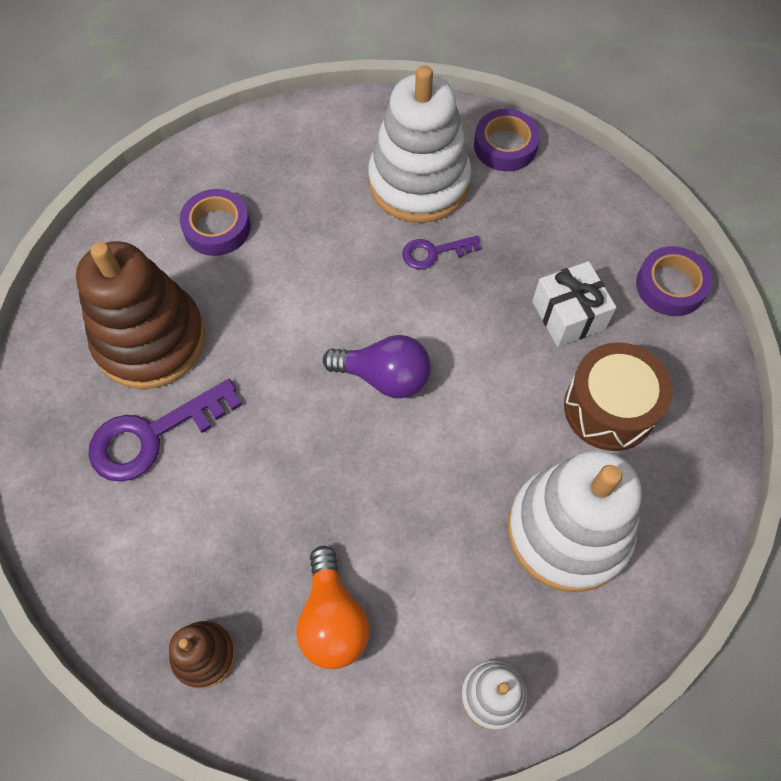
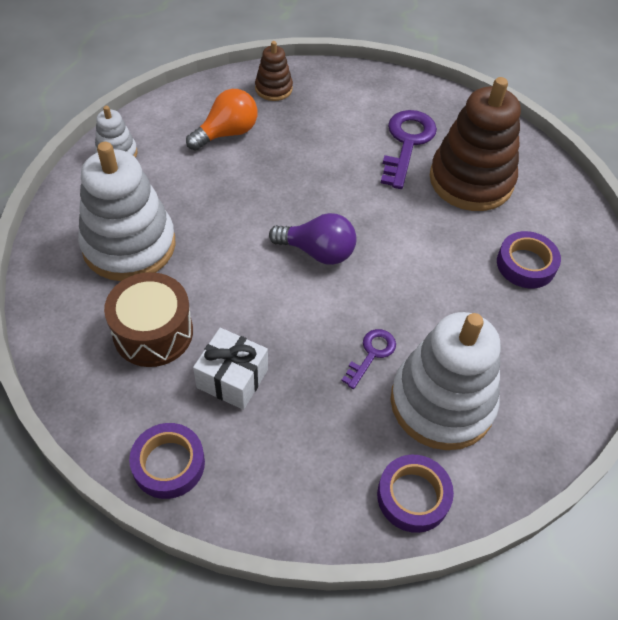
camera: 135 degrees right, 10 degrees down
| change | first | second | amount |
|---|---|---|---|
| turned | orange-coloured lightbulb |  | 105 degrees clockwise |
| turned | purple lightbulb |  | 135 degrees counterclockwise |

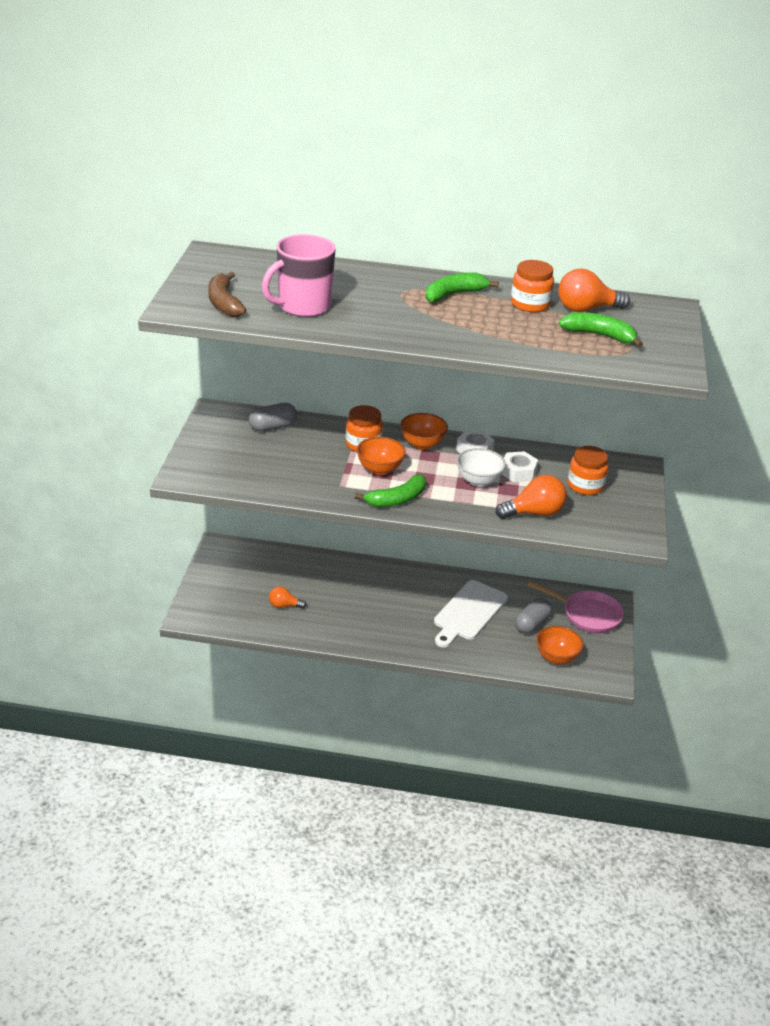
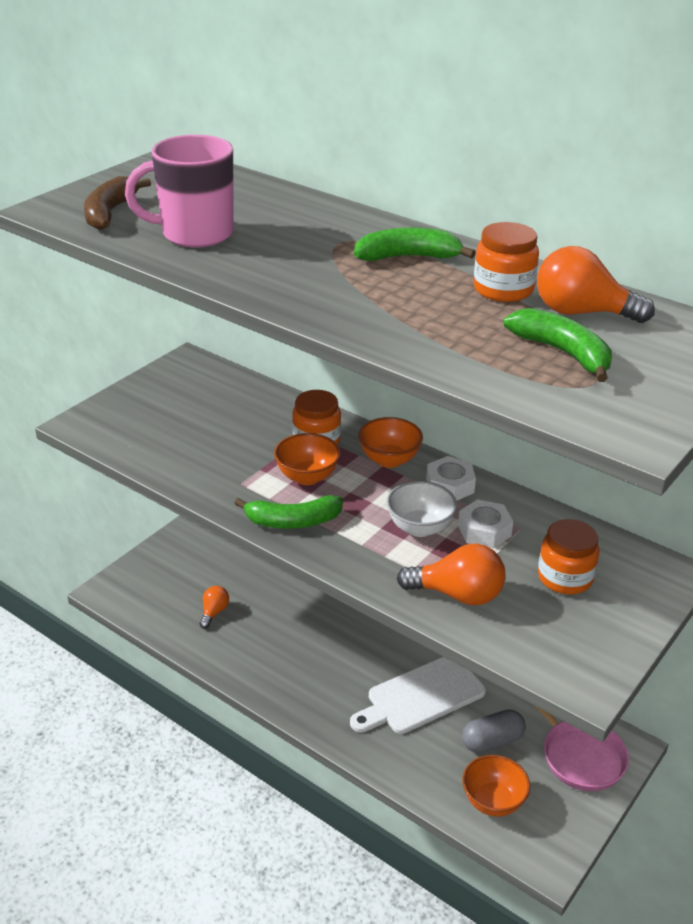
camera: 30 degrees right, 0 degrees up
| change | first | second | amount |
|---|---|---|---|
| removed | gray capsule (1st from left) |  |  |
| turned | orange-coloured lightbulb (1st from left) |  | 75 degrees clockwise |

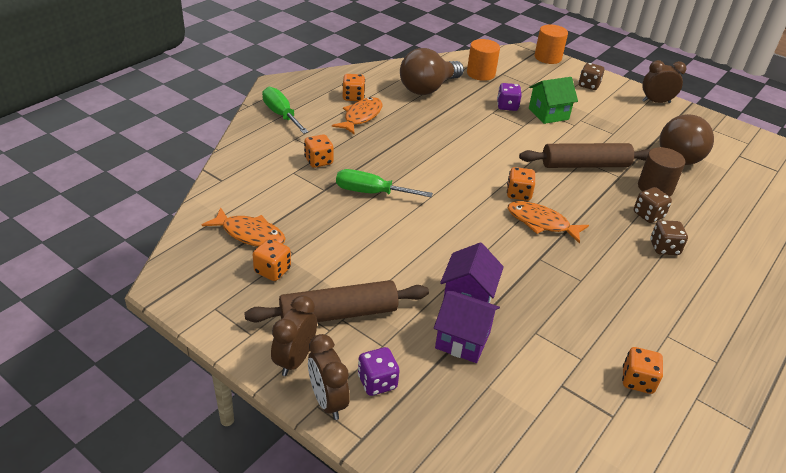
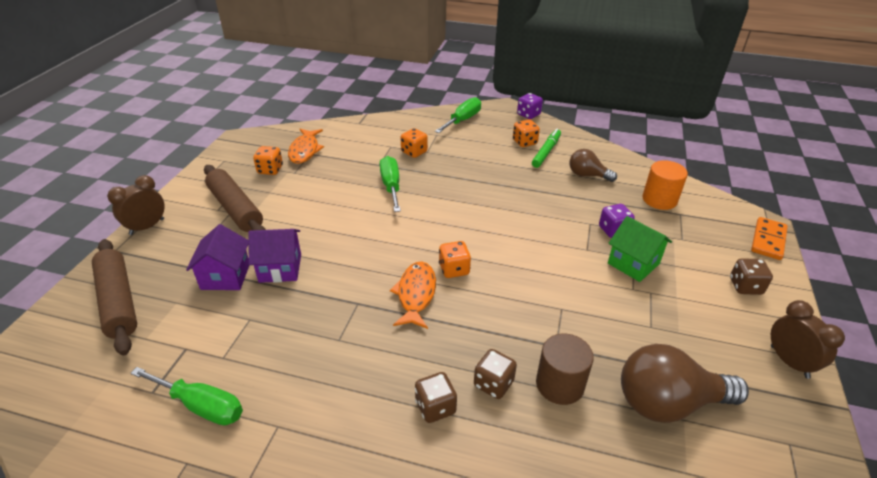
camera: 70 degrees right, 0 degrees up
| change | first | second | amount |
|---|---|---|---|
| removed | russet bedside clock (1st from left) |  |  |
| removed | orange-coloured toy fish (2nd from left) |  |  |
| moved | purple die (1st from left) |  |  |
| resized | russet lightbulb (1st from left) |  | x0.57 |
| moved | russet dough roller (2nd from left in the first image) | russet dough roller (1st from left) |  |
| replaced | orange-coloured cylinder (2nd from left) | orange-coloured domino piece |  |
| replaced | orange-coloured die (5th from left) | leaf-green screwdriver (1st from left) |  |
| added |  | leaf-green felt pen |  |

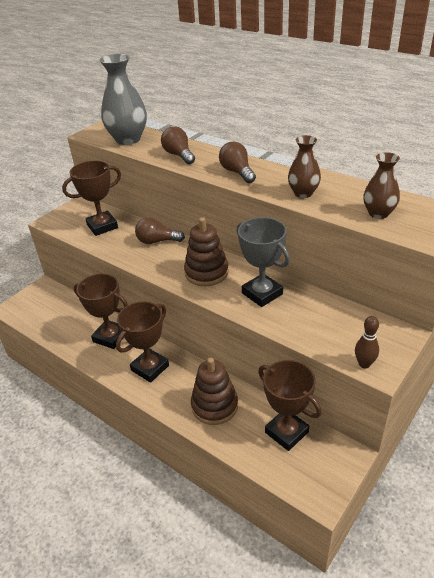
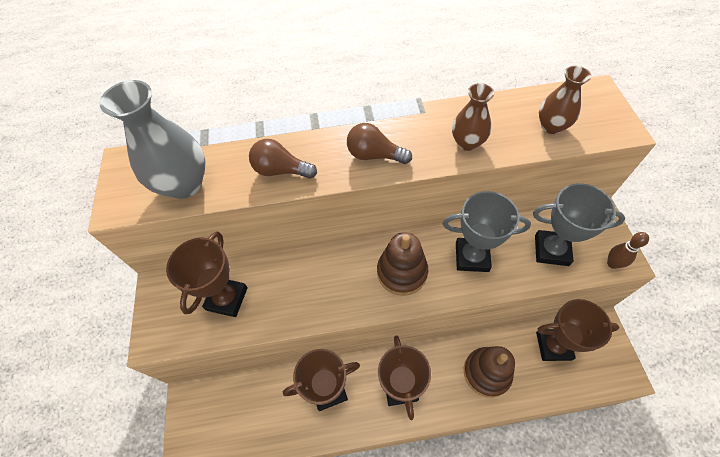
camera: 45 degrees left, 20 degrees up
| change | first | second | amount |
|---|---|---|---|
| removed | russet lightbulb (1st from left) |  |  |
| added |  | gray award cup (2nd from left) |  |

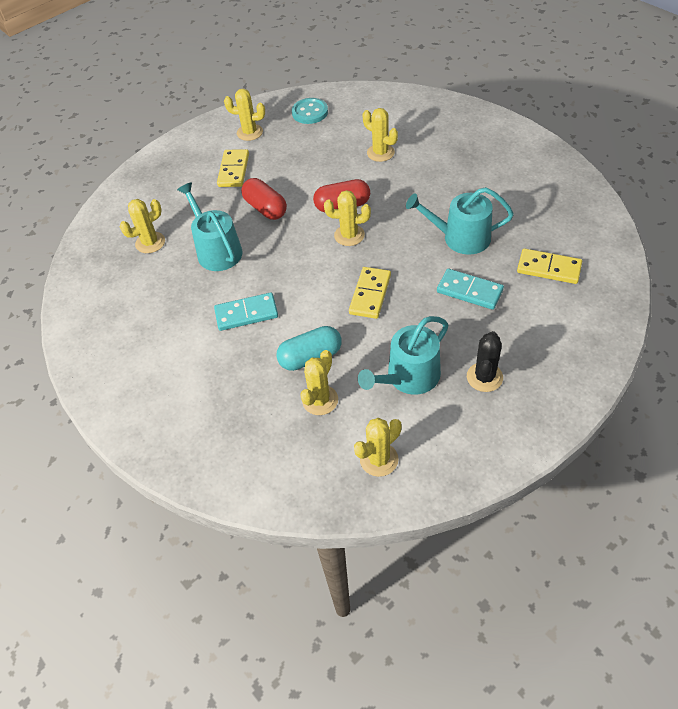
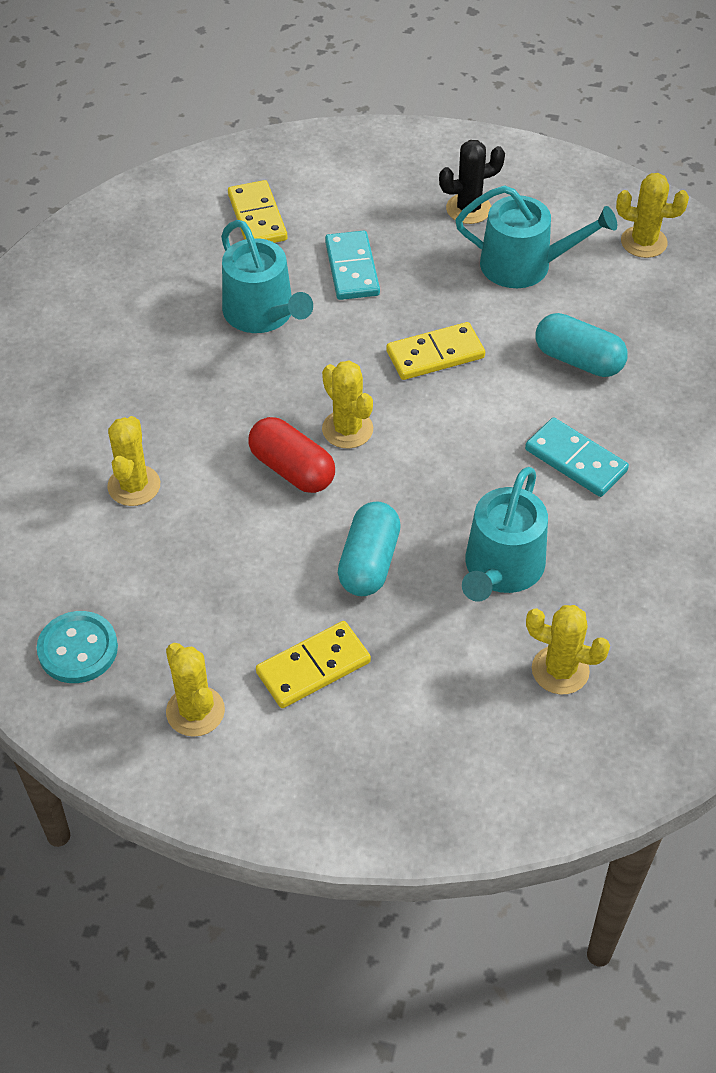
camera: 130 degrees left, 0 degrees up
| change | first | second | amount |
|---|---|---|---|
| recoloured | scarlet capsule (1st from left) | turquoise capsule (1st from left) |  |
| removed | yellow cactus (3rd from left) |  |  |

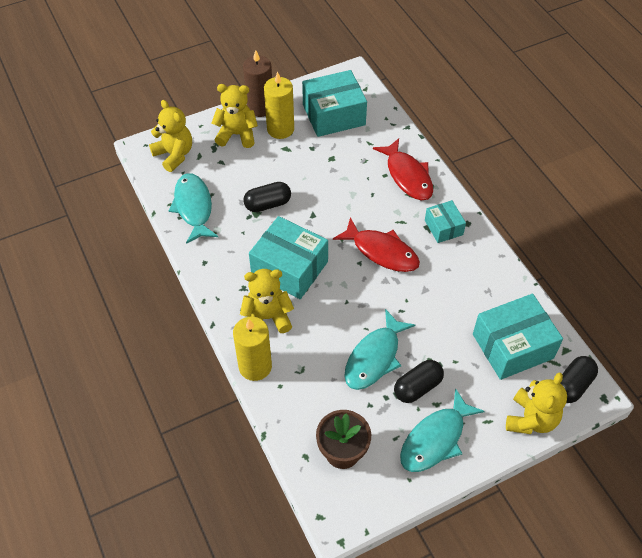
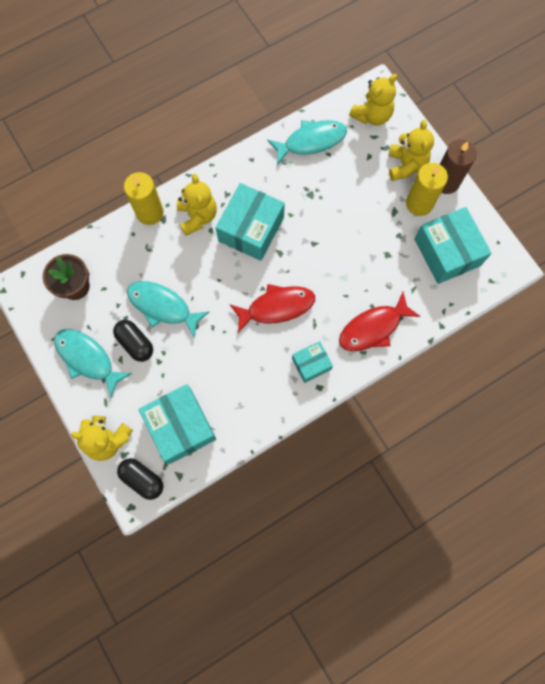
camera: 85 degrees right, 20 degrees up
| change | first | second | amount |
|---|---|---|---|
| removed | ebony capsule (1st from left) |  |  |
| turned | scarlet toy fish (1st from left) |  | 135 degrees counterclockwise |

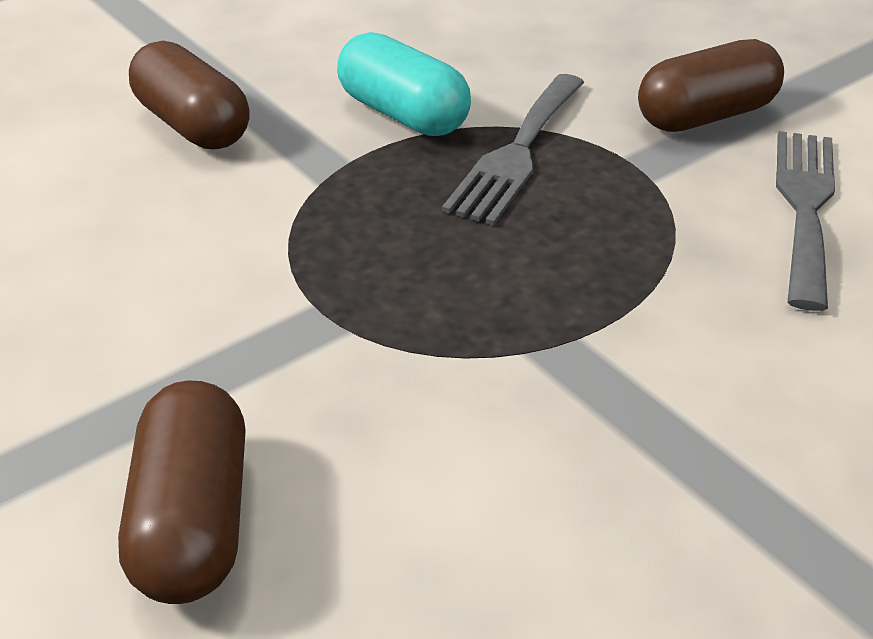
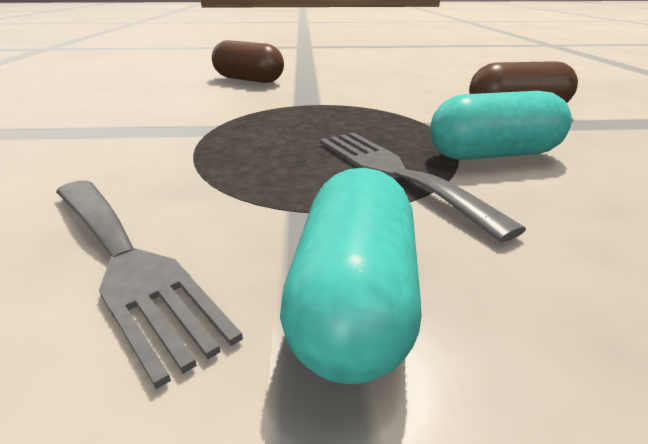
camera: 125 degrees right, 10 degrees down
| change | first | second | amount |
|---|---|---|---|
| recoloured | russet capsule (3rd from left) | turquoise capsule (1st from left) |  |

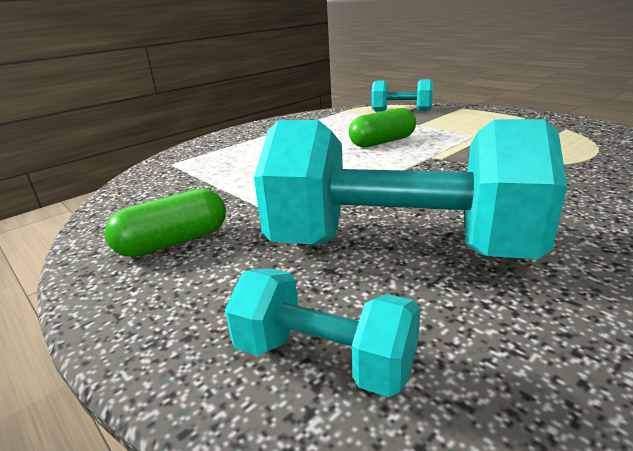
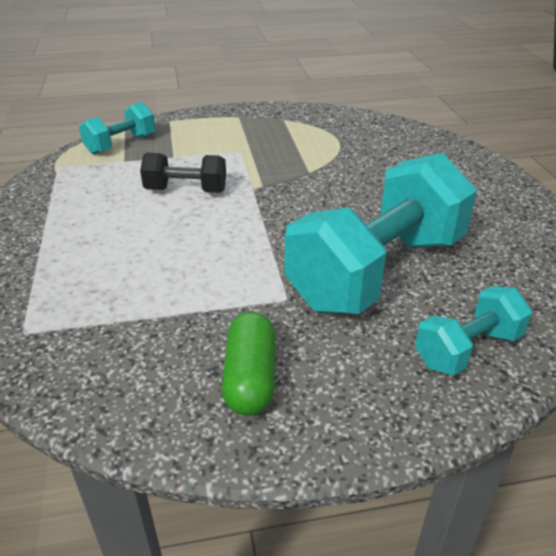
camera: 60 degrees left, 10 degrees up
| change | first | second | amount |
|---|---|---|---|
| replaced | leaf-green capsule (2nd from left) | ebony dumbbell |  |

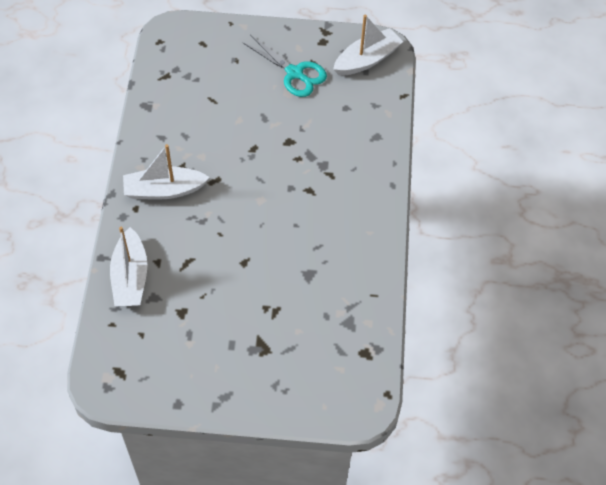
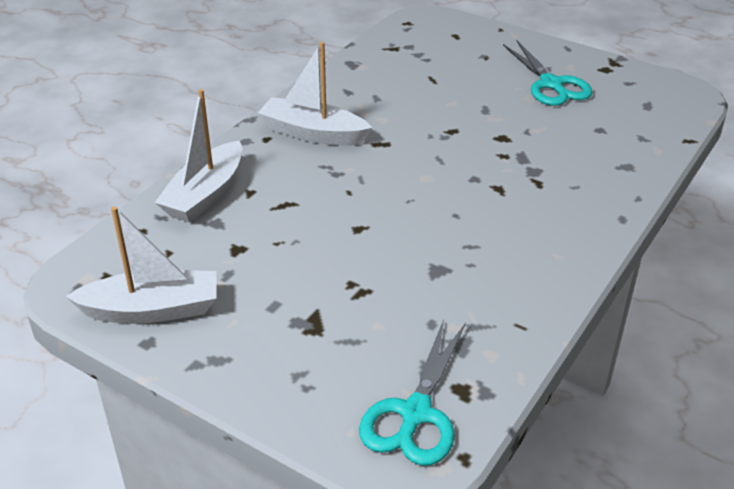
camera: 30 degrees right, 20 degrees down
| change | first | second | amount |
|---|---|---|---|
| moved | pure white sailboat (3rd from left in the first image) | pure white sailboat (1st from left) |  |
| added |  | turquoise shears (1st from left) |  |

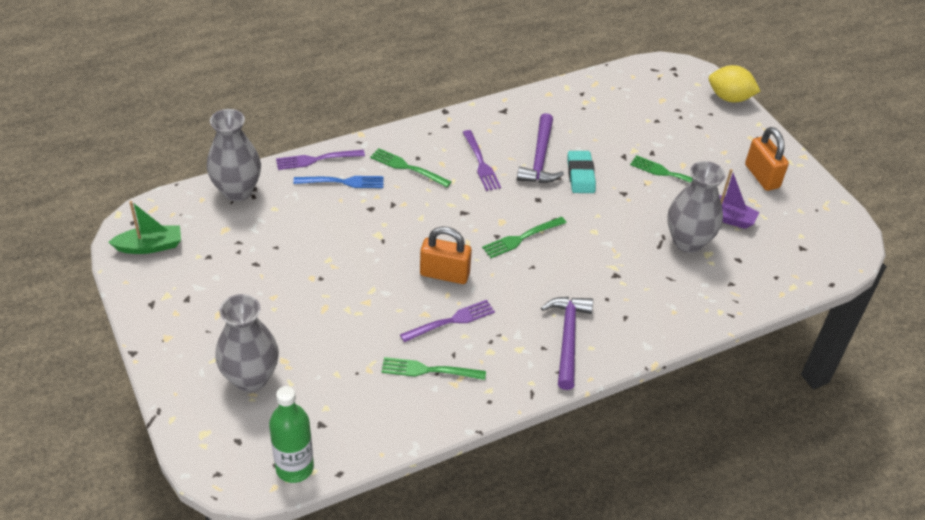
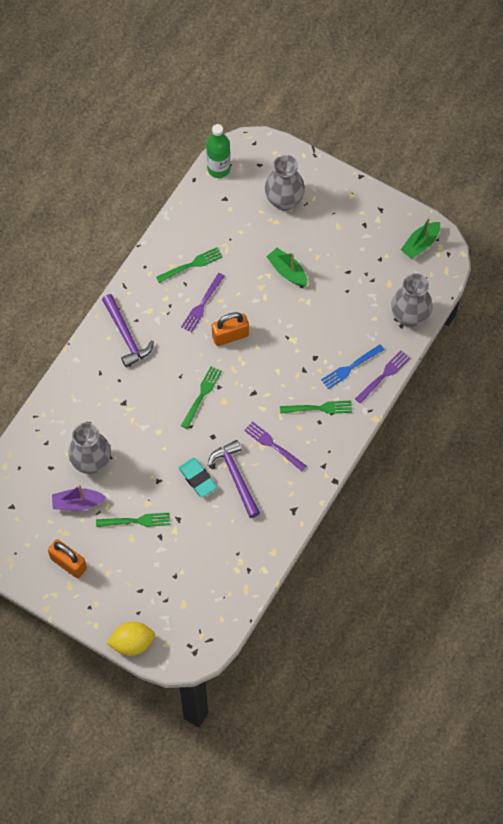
camera: 150 degrees right, 20 degrees up
| change | first | second | amount |
|---|---|---|---|
| added |  | leaf-green sailboat (1st from left) |  |

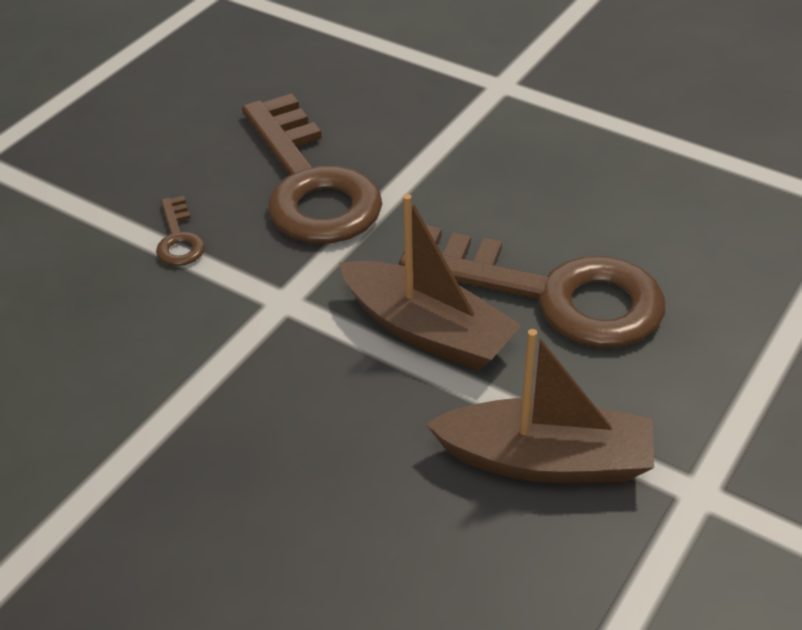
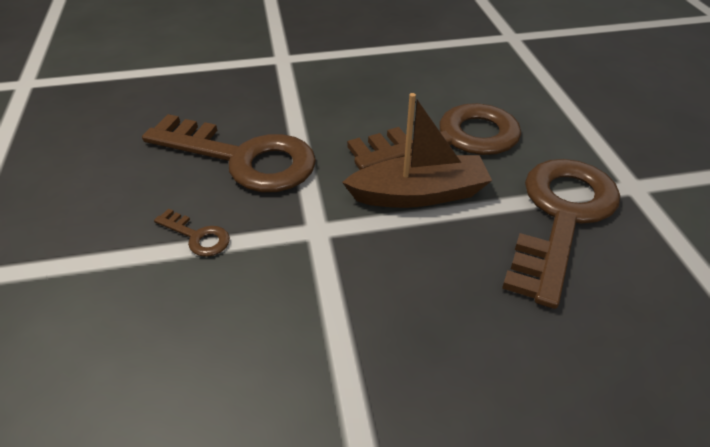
camera: 45 degrees left, 0 degrees up
| change | first | second | amount |
|---|---|---|---|
| replaced | russet sailboat (2nd from left) | russet latchkey (4th from left) |  |

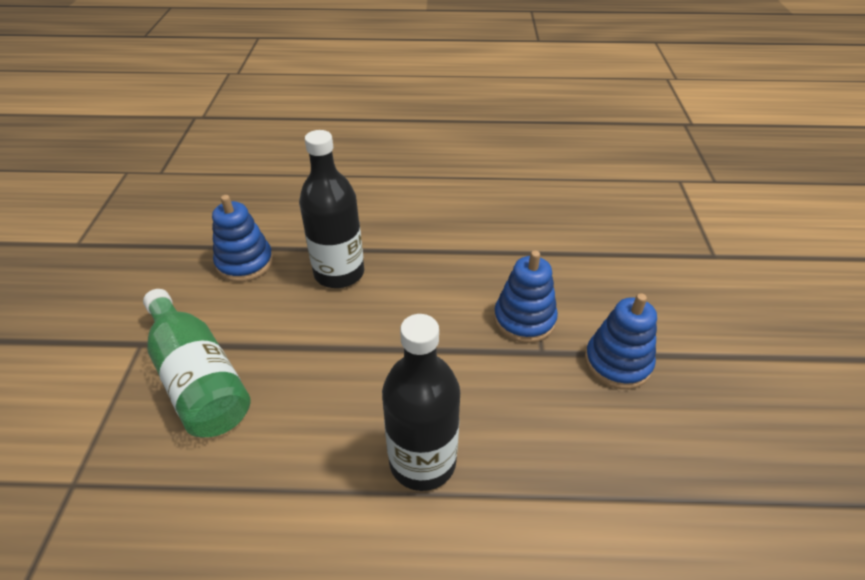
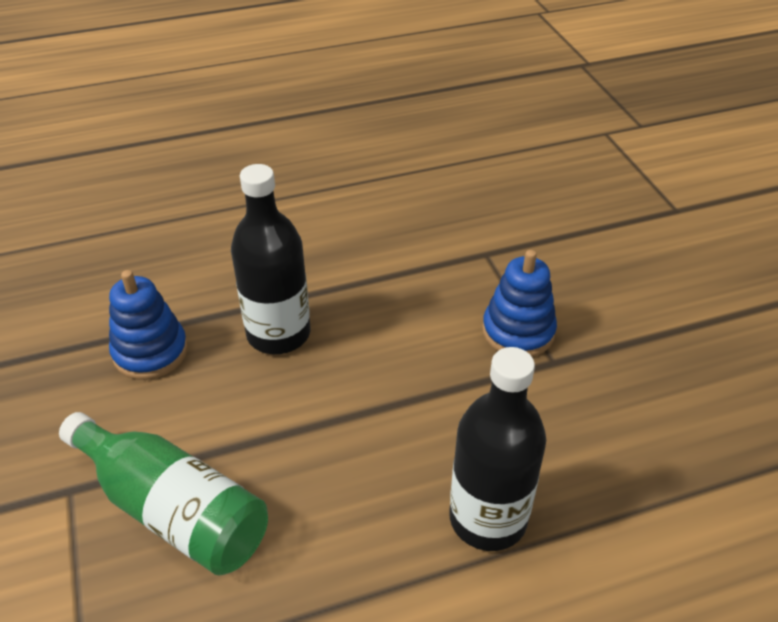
camera: 20 degrees left, 0 degrees up
| change | first | second | amount |
|---|---|---|---|
| removed | royal blue ring stacker (3rd from left) |  |  |

